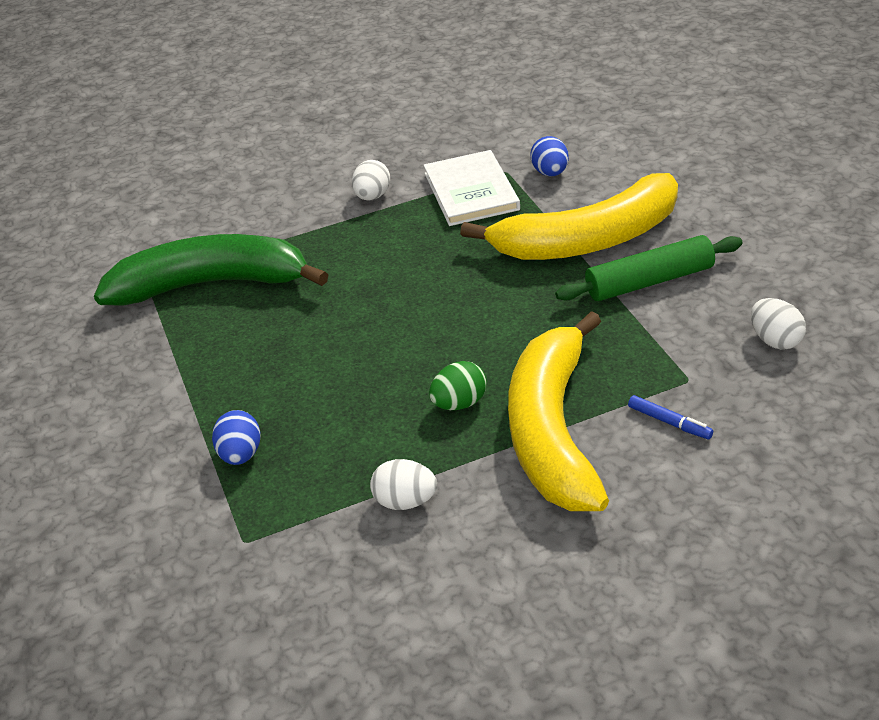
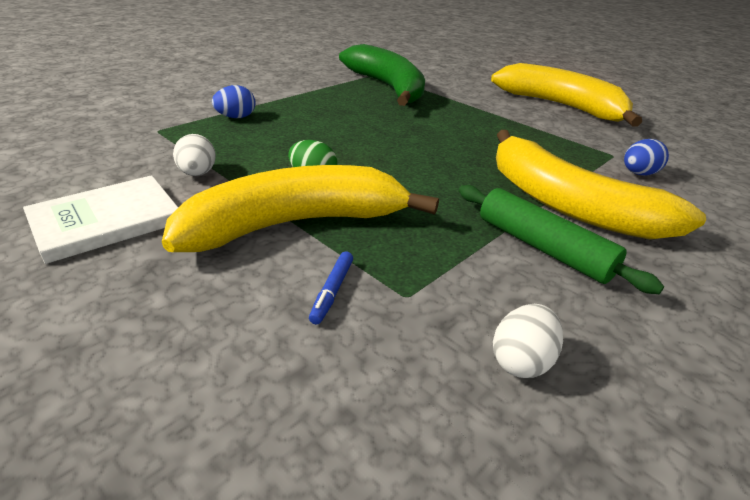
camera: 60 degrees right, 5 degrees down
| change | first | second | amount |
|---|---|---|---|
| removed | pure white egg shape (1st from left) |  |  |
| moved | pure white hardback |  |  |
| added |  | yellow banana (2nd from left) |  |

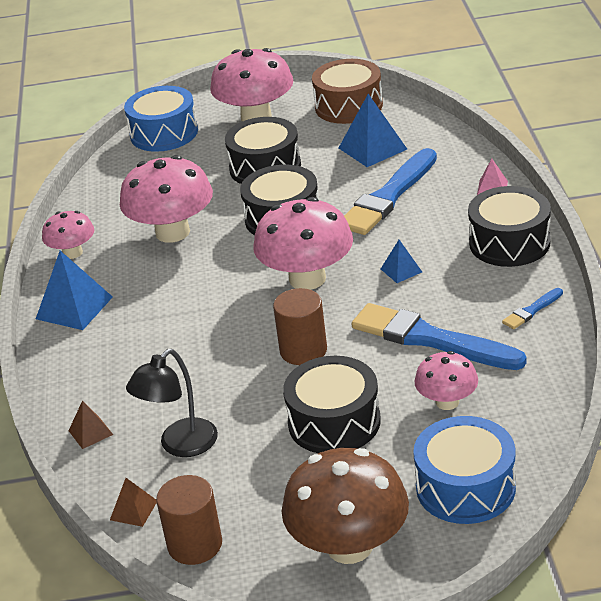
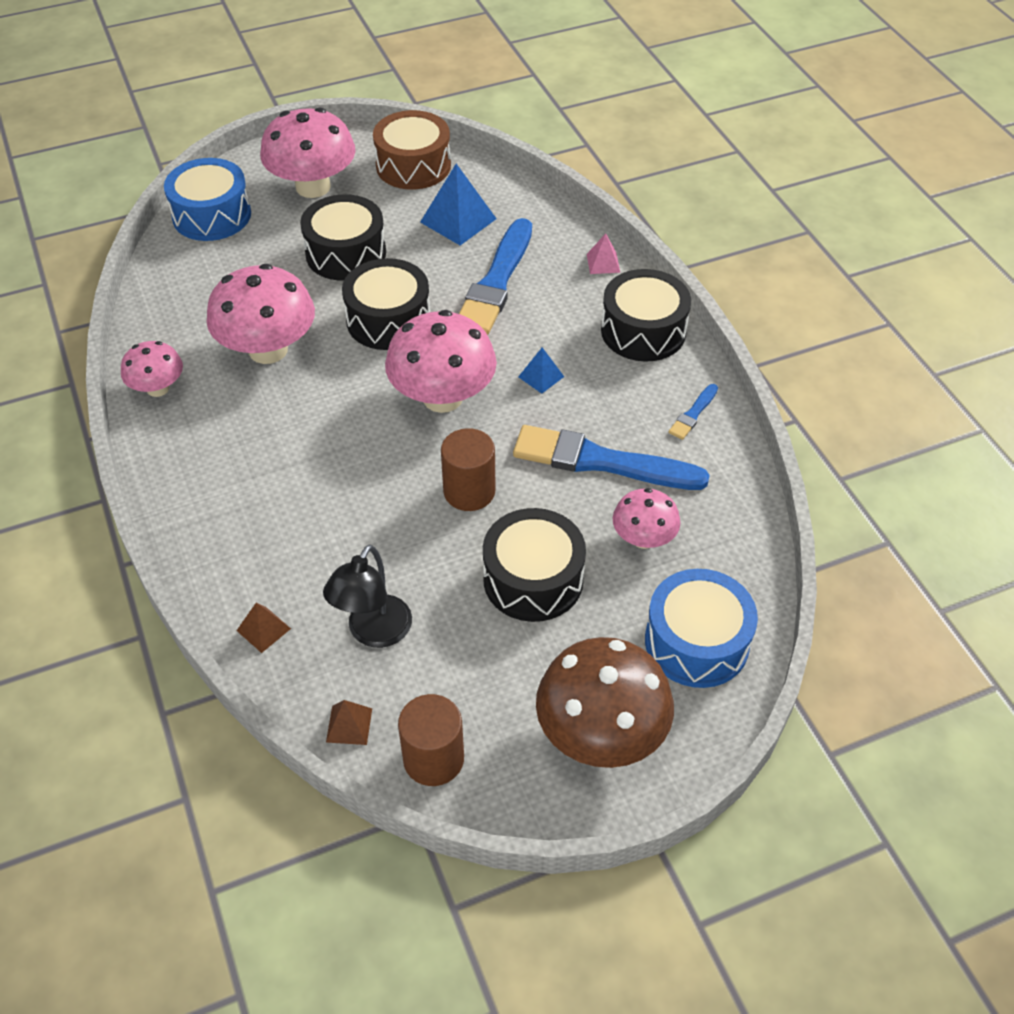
camera: 20 degrees left, 15 degrees up
| change | first | second | amount |
|---|---|---|---|
| removed | royal blue pyramid shape (1st from left) |  |  |

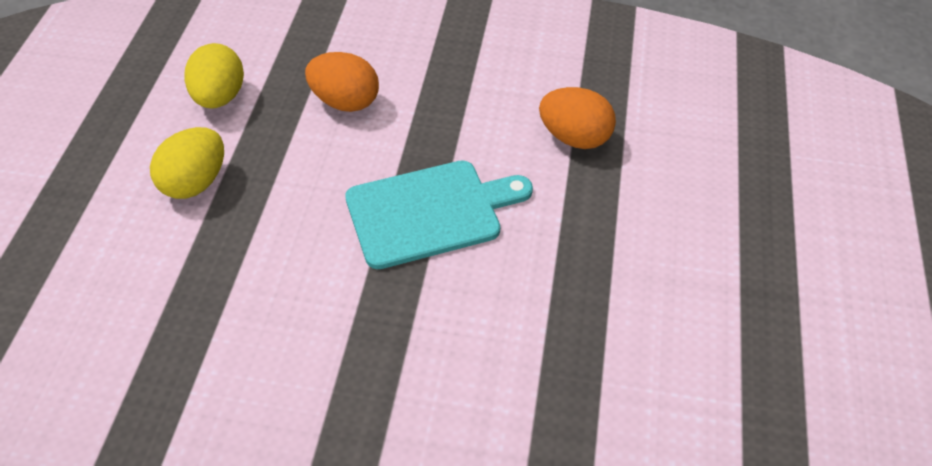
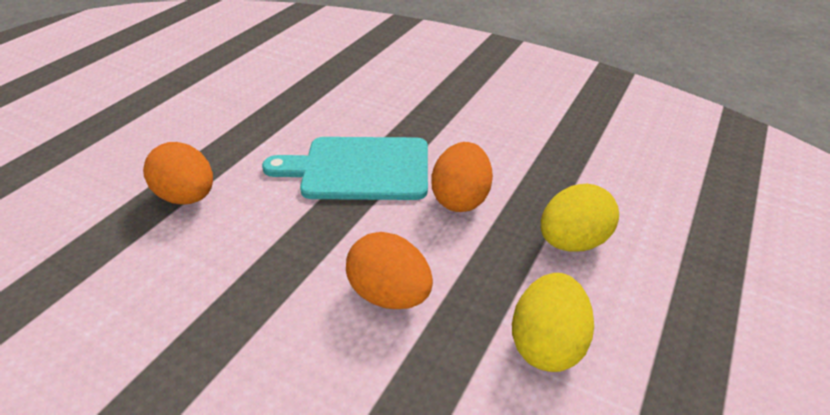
camera: 160 degrees left, 10 degrees down
| change | first | second | amount |
|---|---|---|---|
| added |  | orange-coloured egg shape (3rd from left) |  |

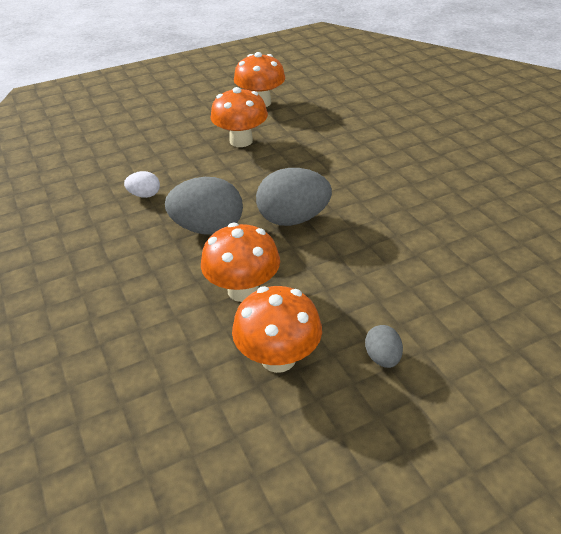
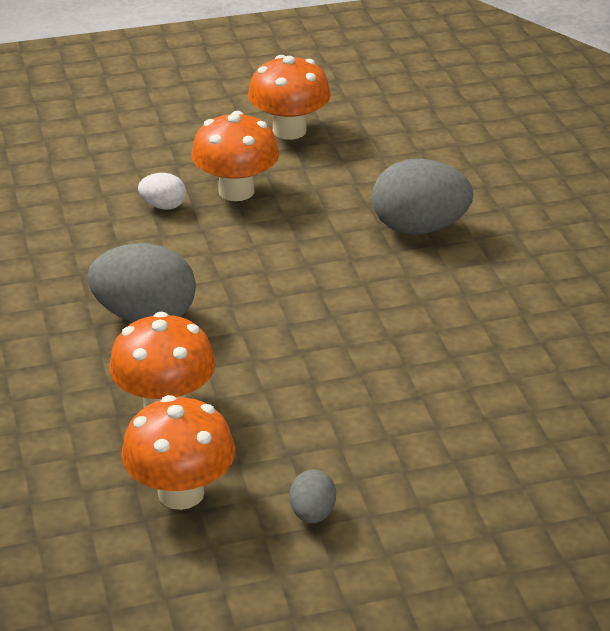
camera: 10 degrees right, 5 degrees down
| change | first | second | amount |
|---|---|---|---|
| moved | pure white egg shape |  |  |
| moved | gray egg shape (2nd from left in the first image) | gray egg shape (3rd from left) |  |

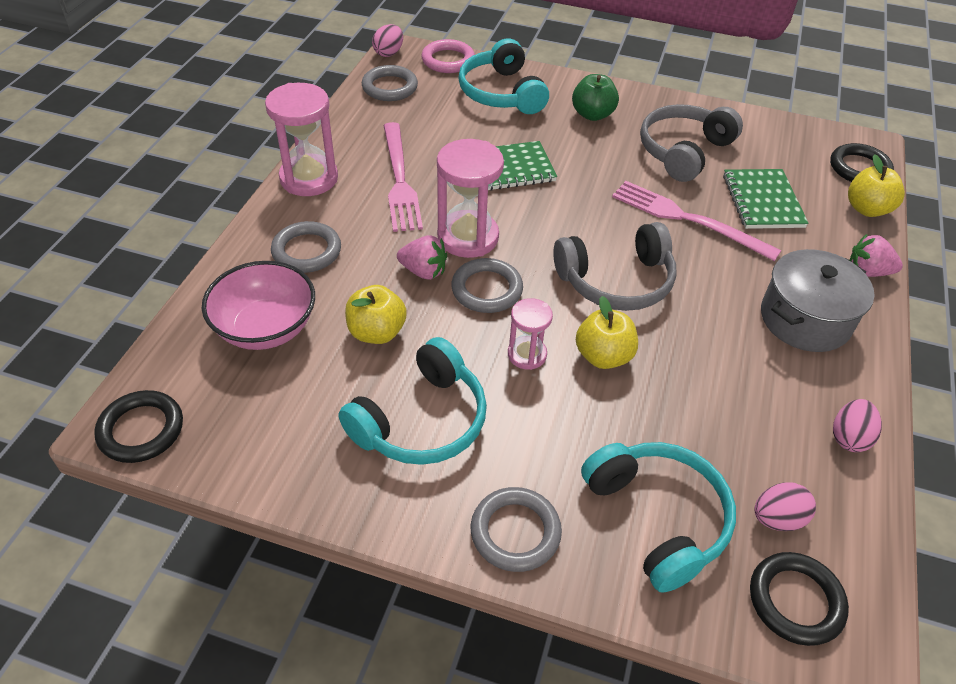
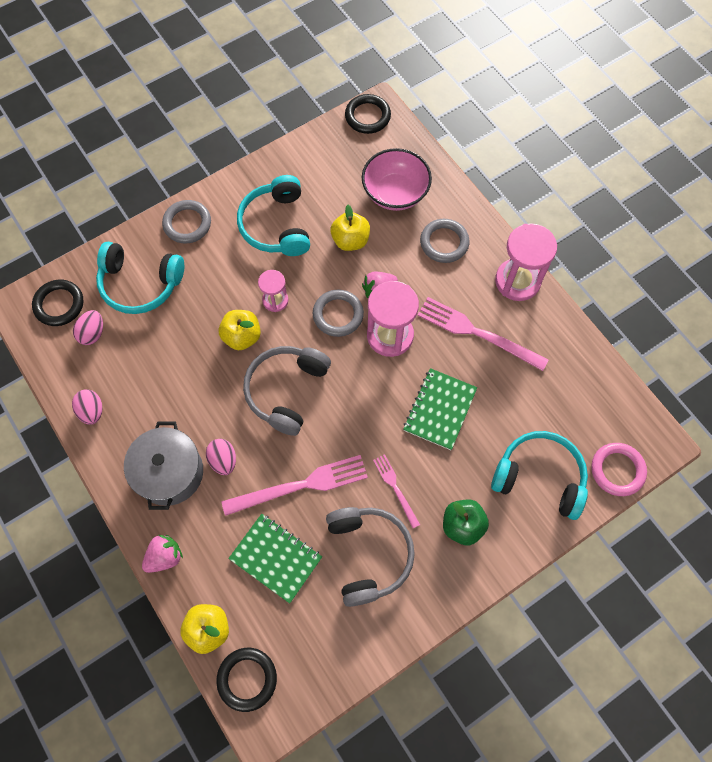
camera: 130 degrees right, 20 degrees up
| change | first | second | amount |
|---|---|---|---|
| removed | gray hoop (2nd from left) |  |  |
| moved | pink egg shape (1st from left in the first image) | pink egg shape (3rd from left) |  |
| added |  | pink table fork (2nd from left) |  |

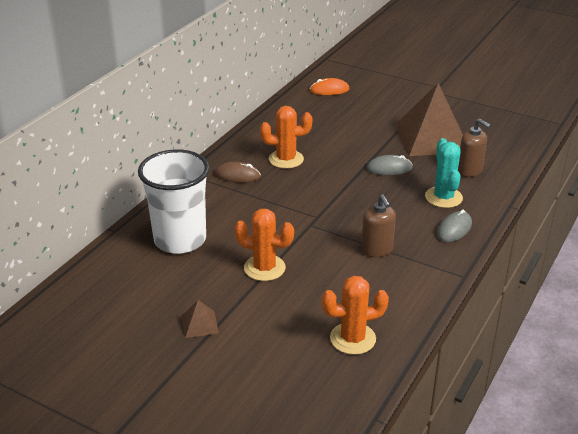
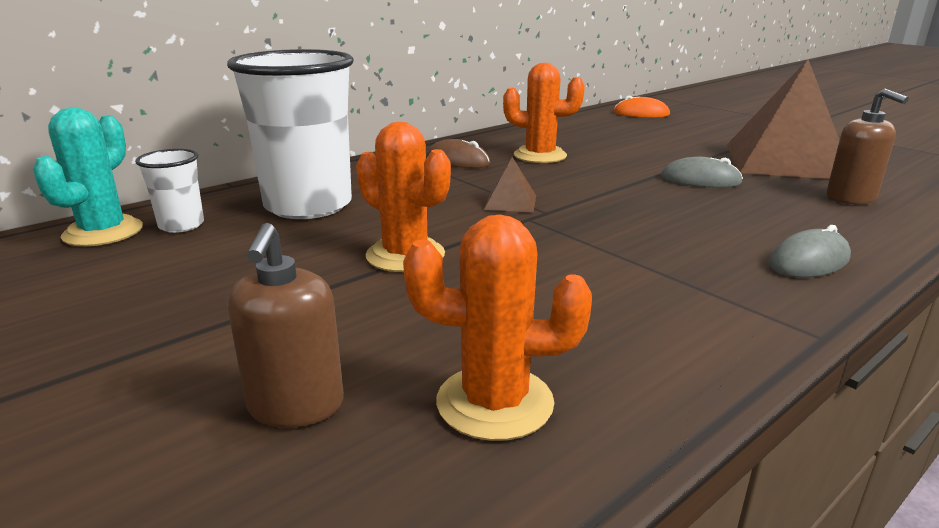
camera: 20 degrees right, 10 degrees down
| change | first | second | amount |
|---|---|---|---|
| moved | russet pyramid shape (1st from left) |  |  |
| moved | russet soap dispenser (1st from left) |  |  |
| moved | turquoise cactus |  |  |
| added |  | pure white beaker (1st from left) |  |

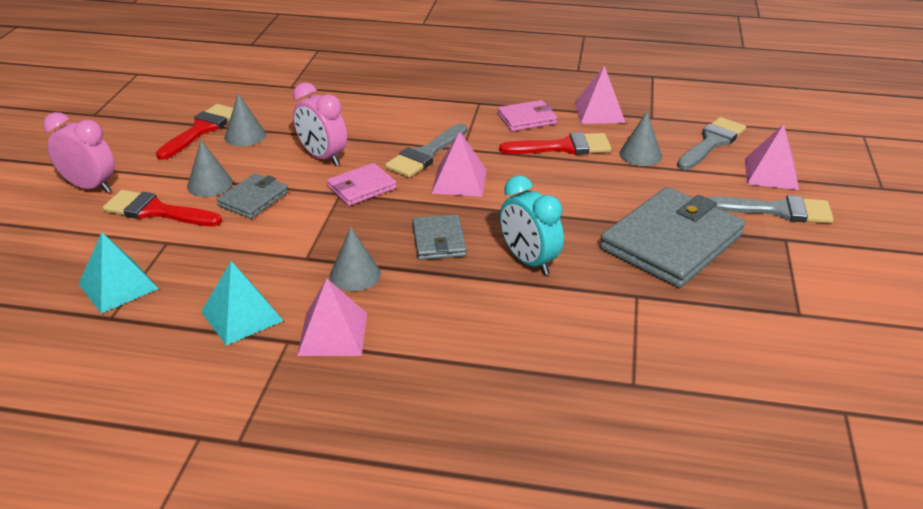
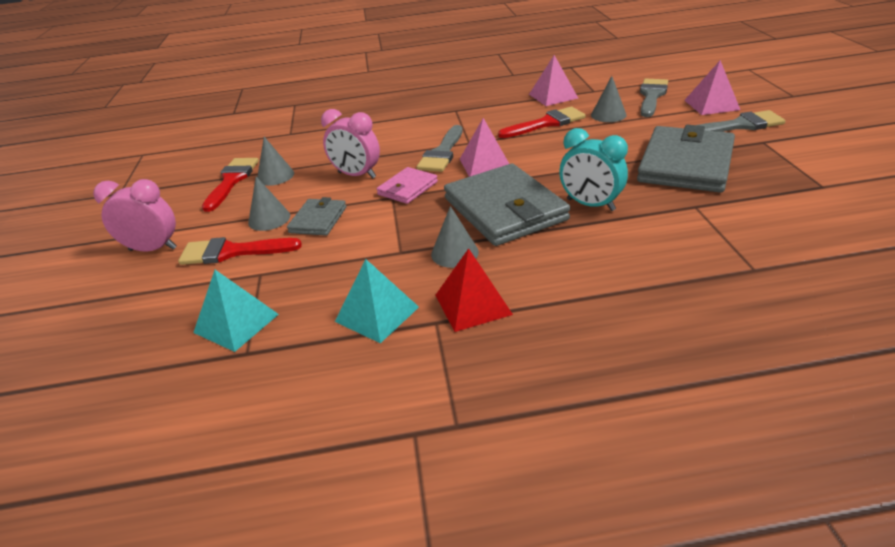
camera: 15 degrees left, 0 degrees up
| change | first | second | amount |
|---|---|---|---|
| recoloured | pink pyramid shape (1st from left) | scarlet pyramid shape |  |
| resized | gray wallet (2nd from left) |  | x1.96 |
| removed | pink wallet (2nd from left) |  |  |

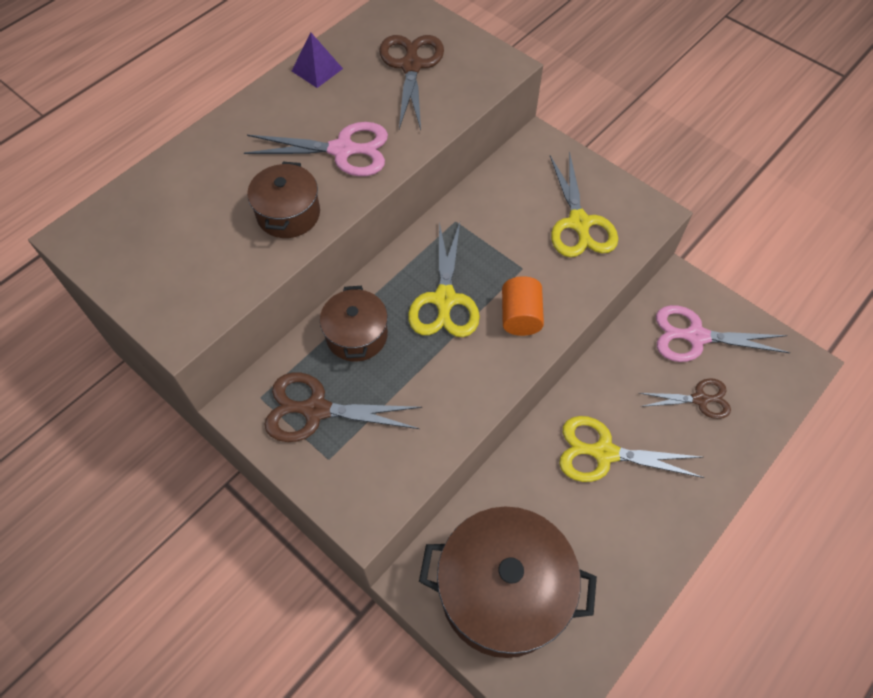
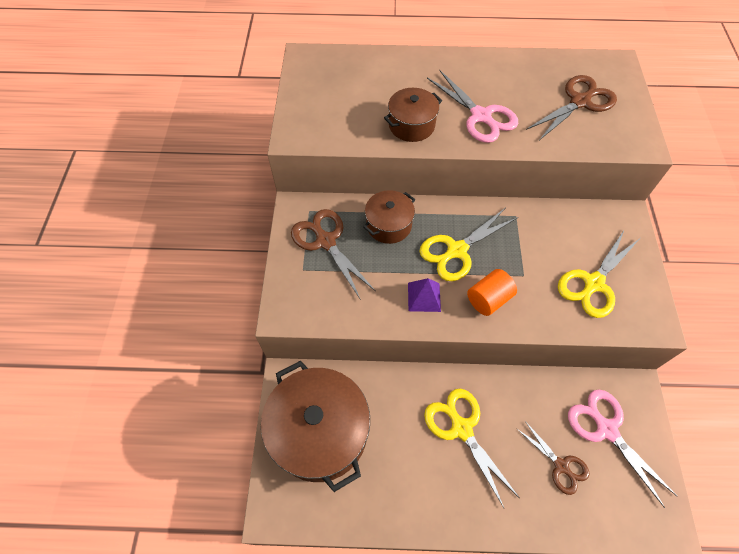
camera: 50 degrees right, 0 degrees up
| change | first | second | amount |
|---|---|---|---|
| moved | purple pyramid shape |  |  |

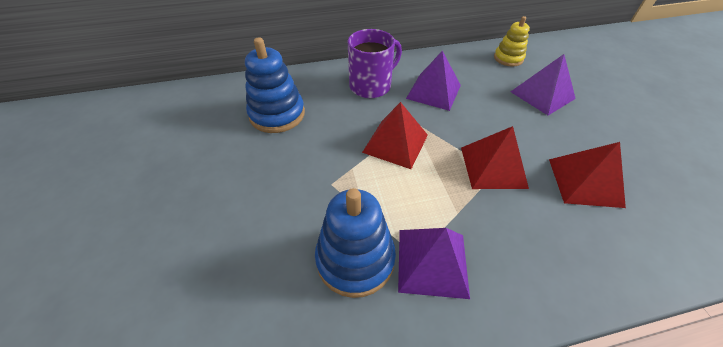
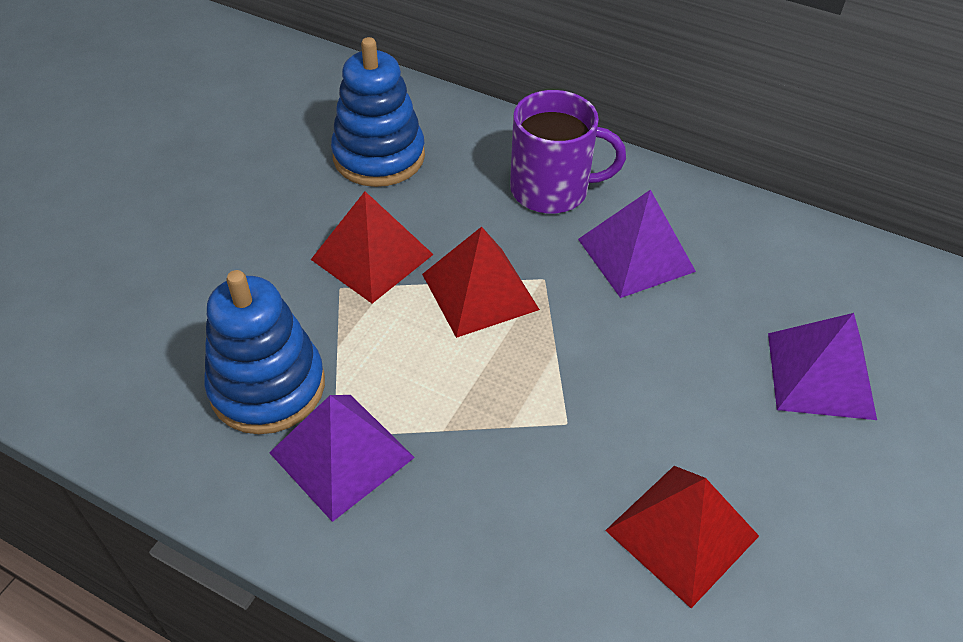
camera: 40 degrees right, 0 degrees up
| change | first | second | amount |
|---|---|---|---|
| moved | scarlet pyramid shape (2nd from left in the first image) | scarlet pyramid shape (1st from left) |  |
| removed | yellow ring stacker |  |  |

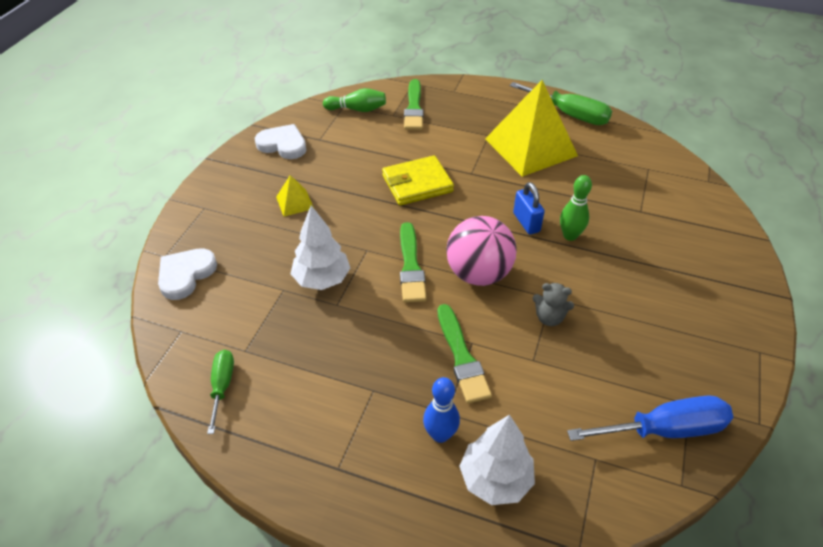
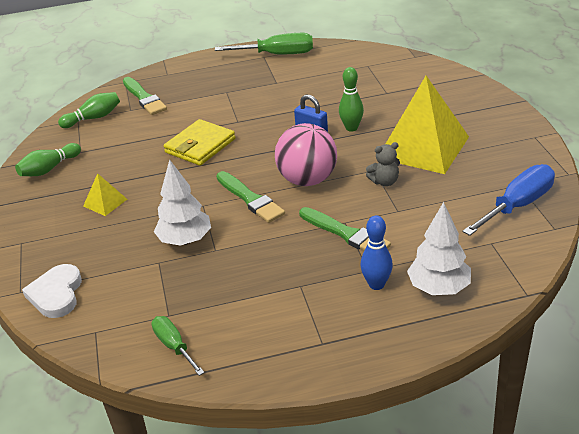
camera: 30 degrees left, 10 degrees down
| change | first | second | amount |
|---|---|---|---|
| replaced | pure white love heart (2nd from left) | leaf-green skittle (1st from left) |  |
| moved | yellow pyramid shape (2nd from left) |  |  |

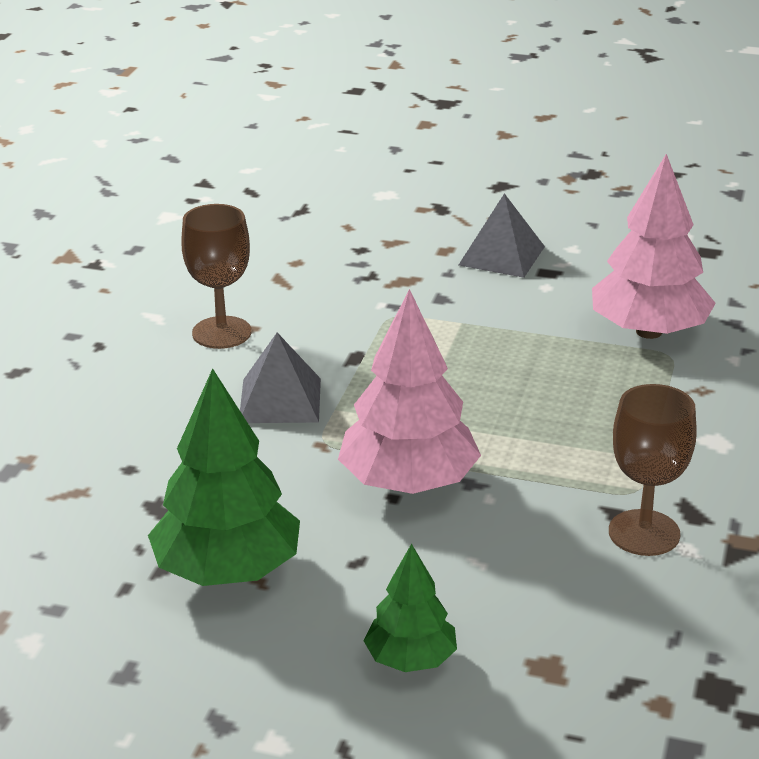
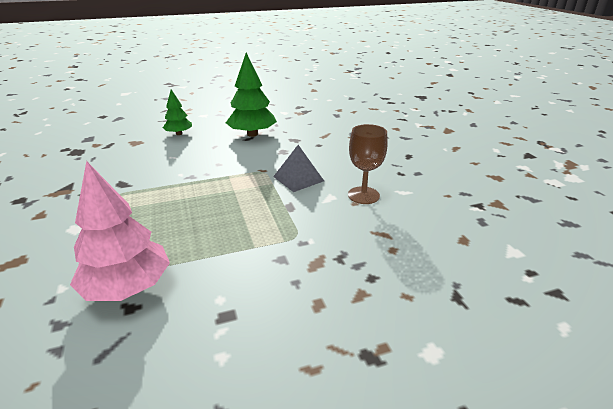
camera: 145 degrees right, 0 degrees up
| change | first | second | amount |
|---|---|---|---|
| removed | pink tree (1st from left) |  |  |
| removed | gray pyramid shape (2nd from left) |  |  |
| removed | russet chalice (2nd from left) |  |  |

